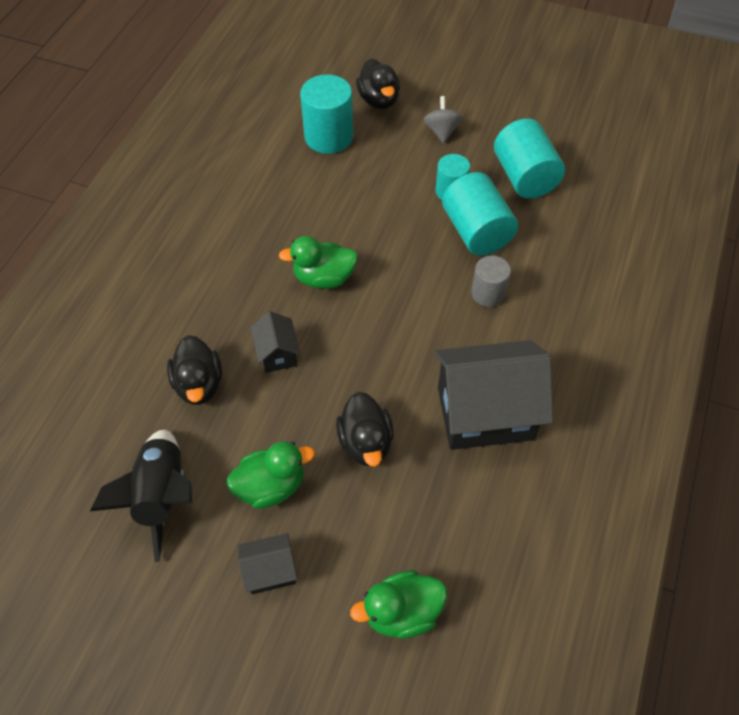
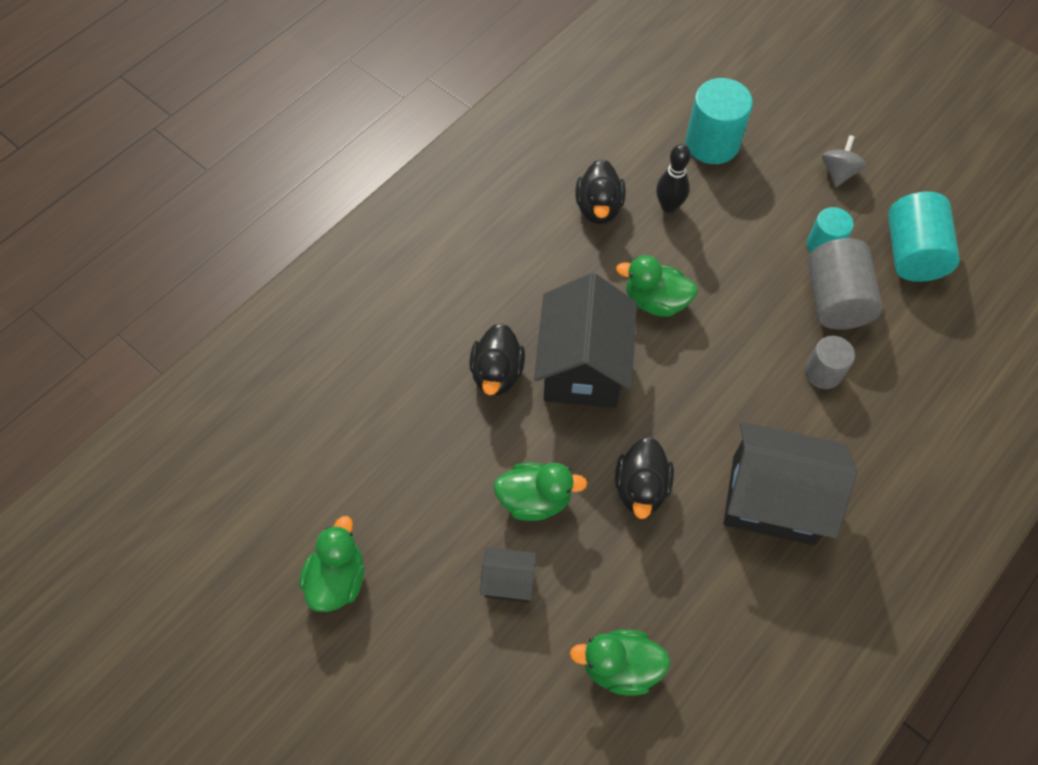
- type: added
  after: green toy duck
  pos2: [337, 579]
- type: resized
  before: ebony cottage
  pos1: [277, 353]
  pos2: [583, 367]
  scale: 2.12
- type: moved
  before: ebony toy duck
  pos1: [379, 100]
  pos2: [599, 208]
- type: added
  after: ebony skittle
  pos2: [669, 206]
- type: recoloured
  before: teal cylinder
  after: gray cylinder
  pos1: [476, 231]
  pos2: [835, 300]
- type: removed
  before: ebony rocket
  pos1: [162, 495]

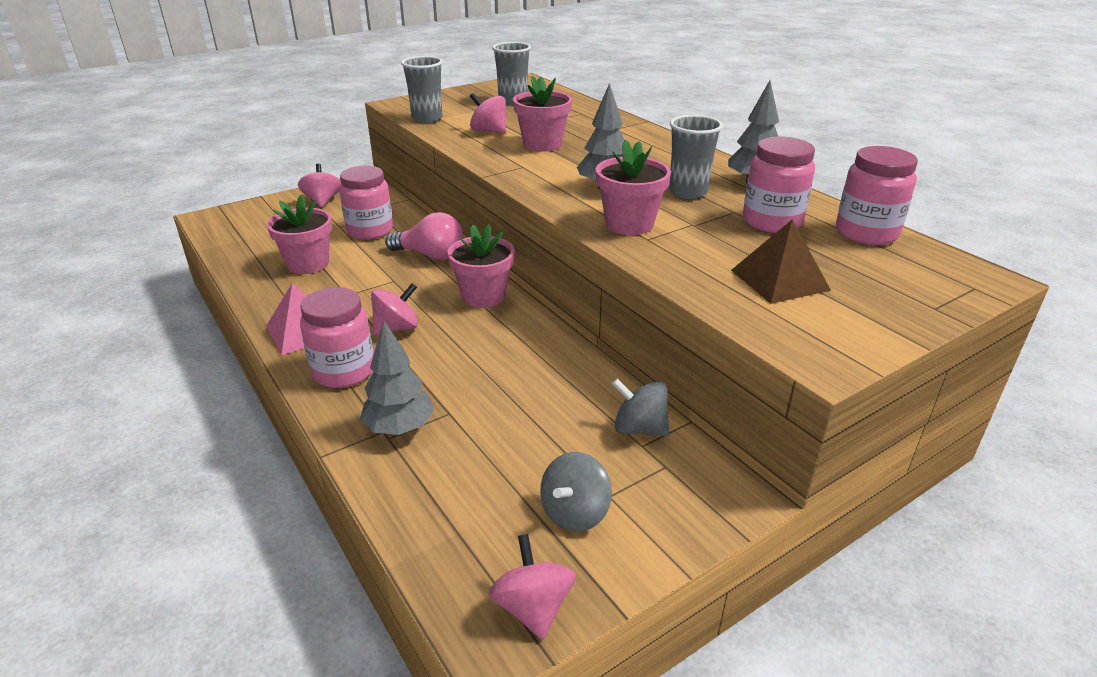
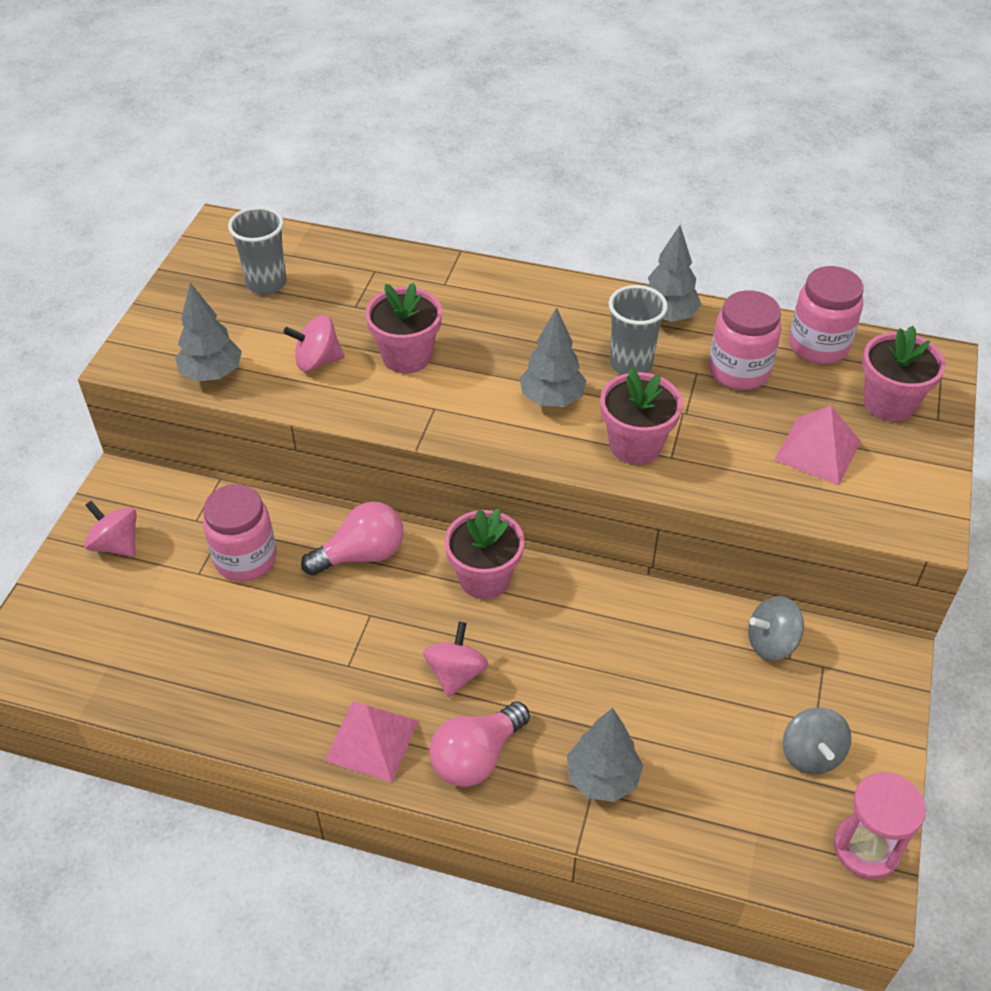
- type: replaced
  before: gray beaker
  after: gray fir tree
  pos1: [427, 119]
  pos2: [212, 374]
- type: replaced
  before: rosy jar
  after: rosy bulb
  pos1: [344, 371]
  pos2: [476, 757]
- type: recoloured
  before: dark brown pyramid
  after: rosy pyramid
  pos1: [779, 280]
  pos2: [817, 450]
- type: replaced
  before: rosy toy top
  after: rosy sand timer
  pos1: [533, 607]
  pos2: [866, 848]
- type: moved
  before: rosy potted plant
  pos1: [308, 264]
  pos2: [889, 403]

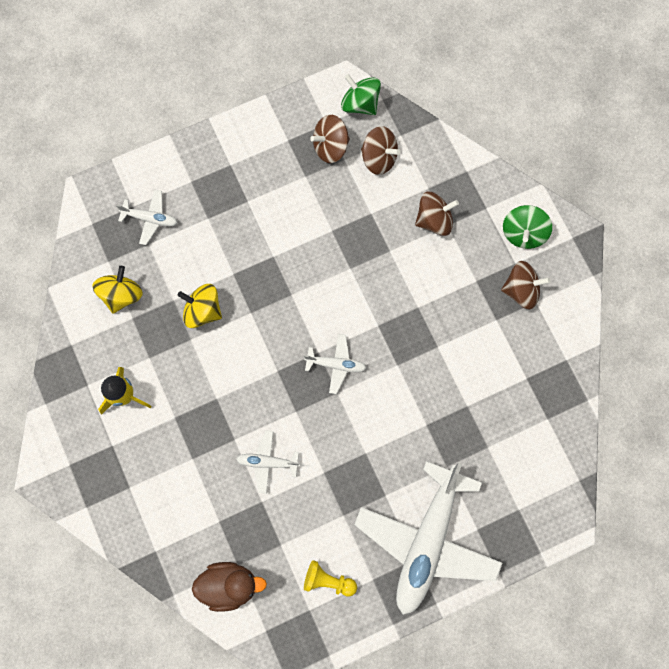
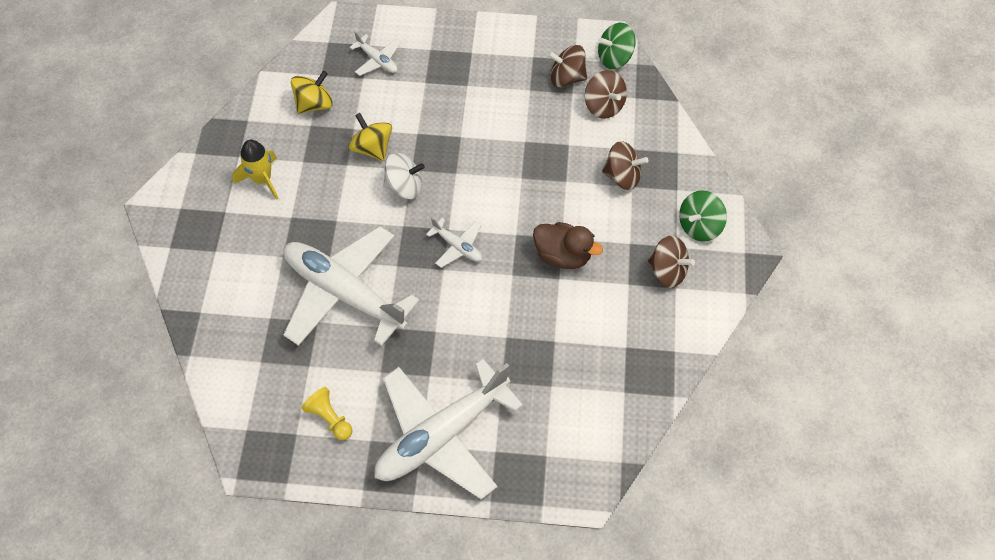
- type: resized
  before: pure white toy plane
  pos1: [267, 462]
  pos2: [344, 293]
  scale: 2.34
- type: added
  after: pure white toy top
  pos2: [405, 187]
- type: moved
  before: dark brown toy duck
  pos1: [229, 585]
  pos2: [563, 255]
- type: turned
  before: green toy top
  pos1: [360, 103]
  pos2: [614, 58]
  turn: -90

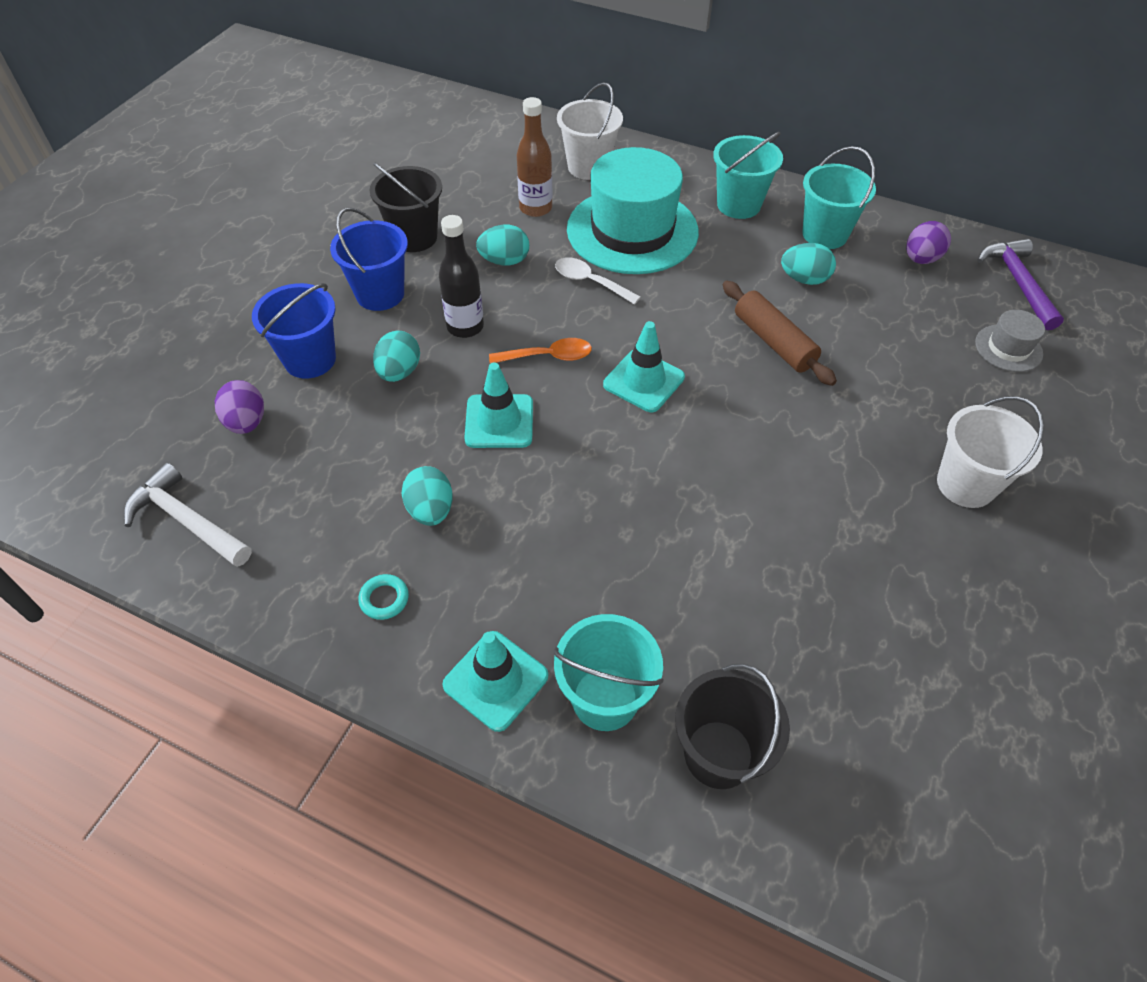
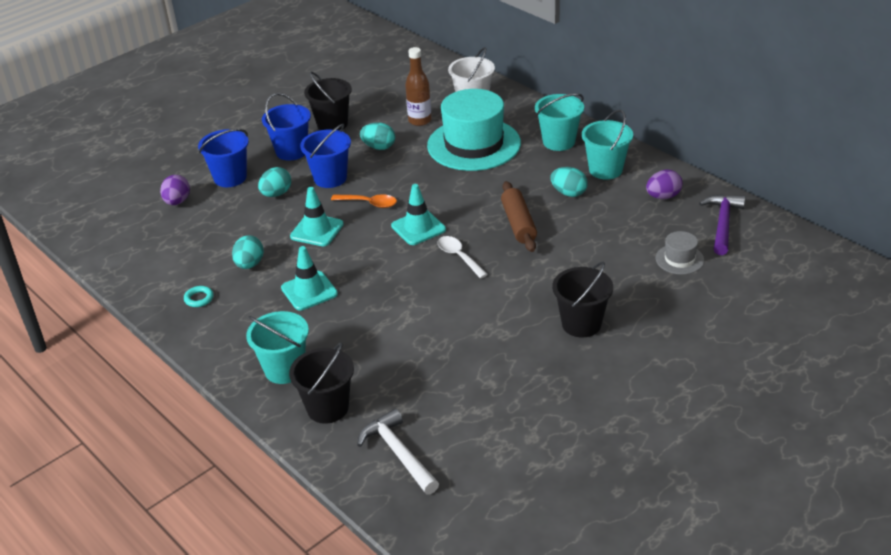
- type: moved
  before: teal safety cone
  pos1: [495, 680]
  pos2: [309, 291]
- type: replaced
  before: ebony flask
  after: royal blue pail
  pos1: [465, 327]
  pos2: [330, 178]
- type: moved
  before: pure white carpenter's hammer
  pos1: [187, 520]
  pos2: [398, 453]
- type: moved
  before: pure white tablespoon
  pos1: [590, 282]
  pos2: [458, 257]
- type: recoloured
  before: pure white pail
  after: ebony pail
  pos1: [965, 484]
  pos2: [581, 324]

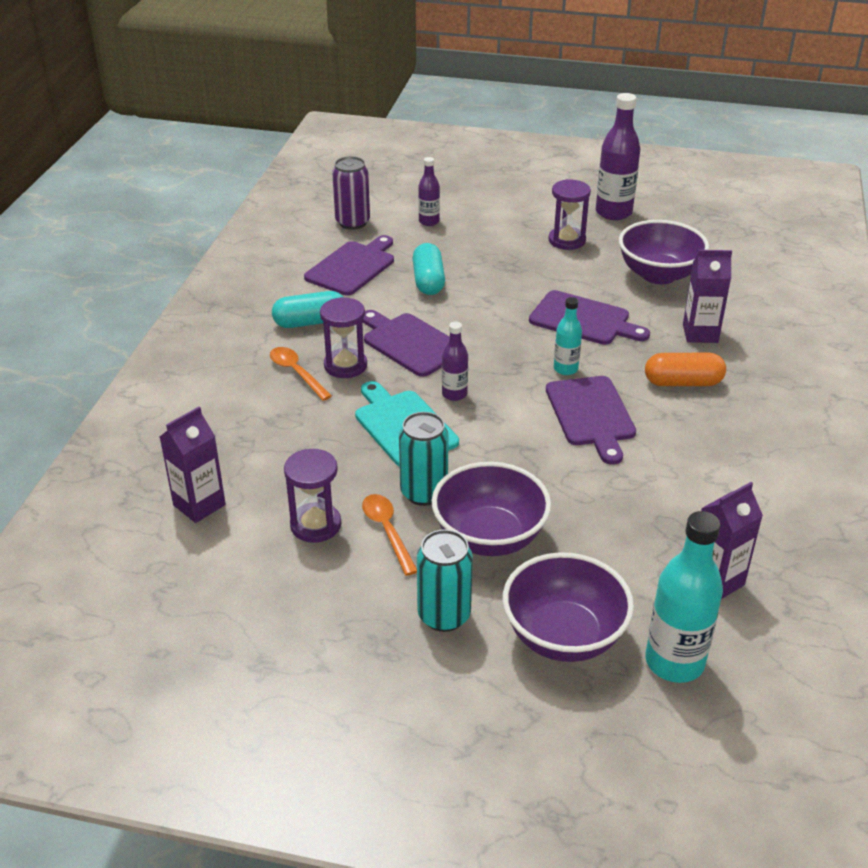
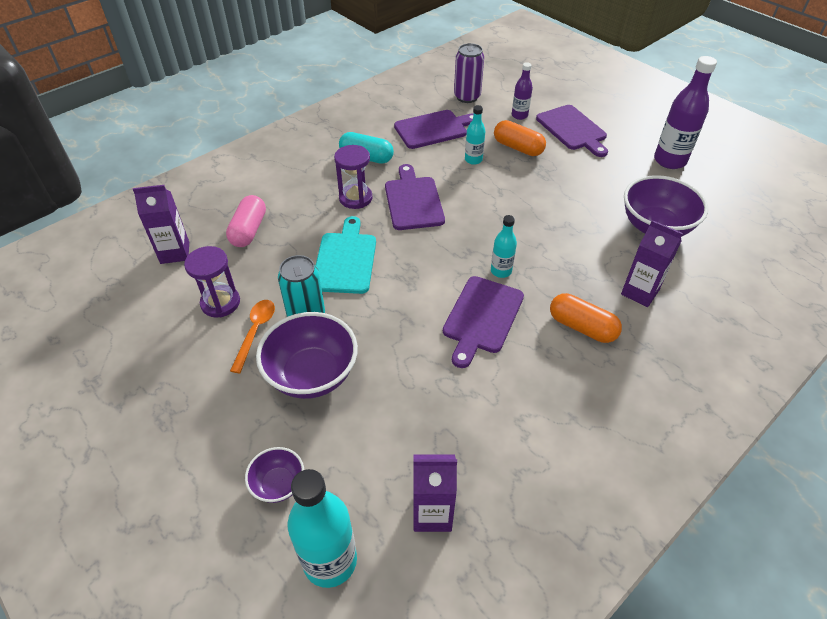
- type: added
  after: rosy pill shape
  pos2: [249, 230]
- type: resized
  before: royal purple deep dish
  pos1: [563, 636]
  pos2: [278, 484]
  scale: 0.53
- type: replaced
  before: teal pill shape
  after: teal flask
  pos1: [428, 281]
  pos2: [473, 160]
- type: added
  after: orange-coloured pill shape
  pos2: [518, 147]
- type: moved
  before: royal purple chopping board
  pos1: [584, 320]
  pos2: [572, 129]
- type: removed
  before: orange-coloured tablespoon
  pos1: [297, 373]
- type: removed
  before: teal tin
  pos1: [444, 615]
- type: removed
  before: royal purple flask
  pos1: [454, 394]
- type: removed
  before: royal purple sand timer
  pos1: [567, 240]

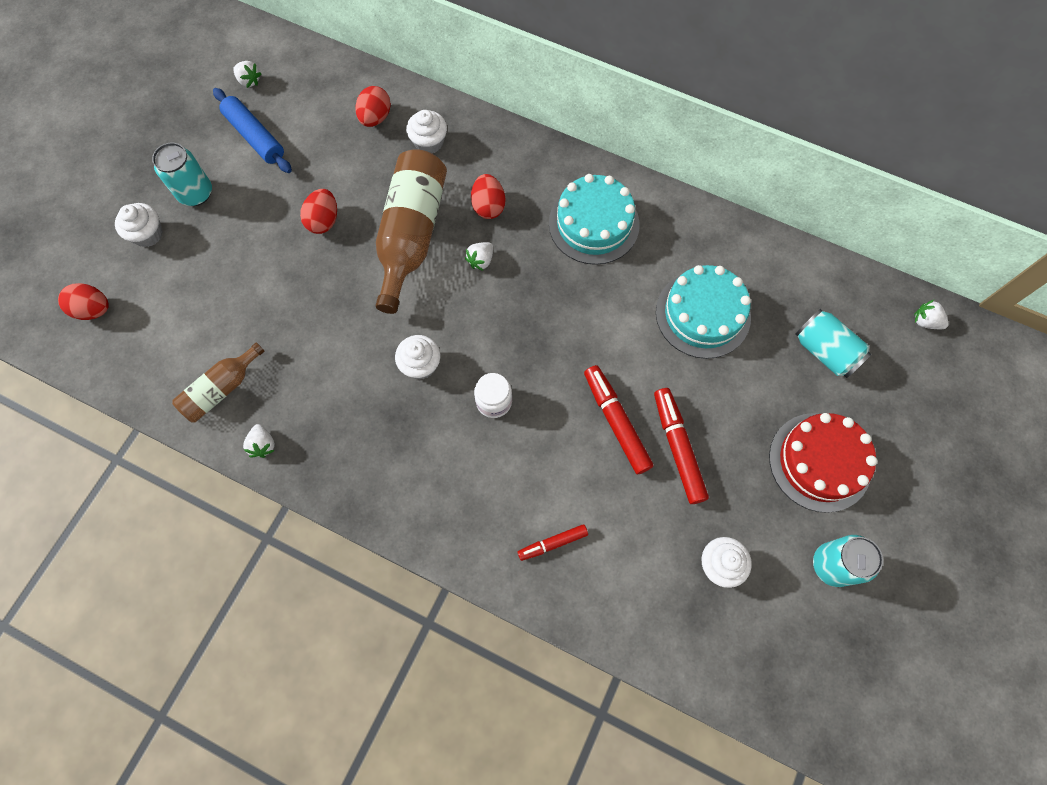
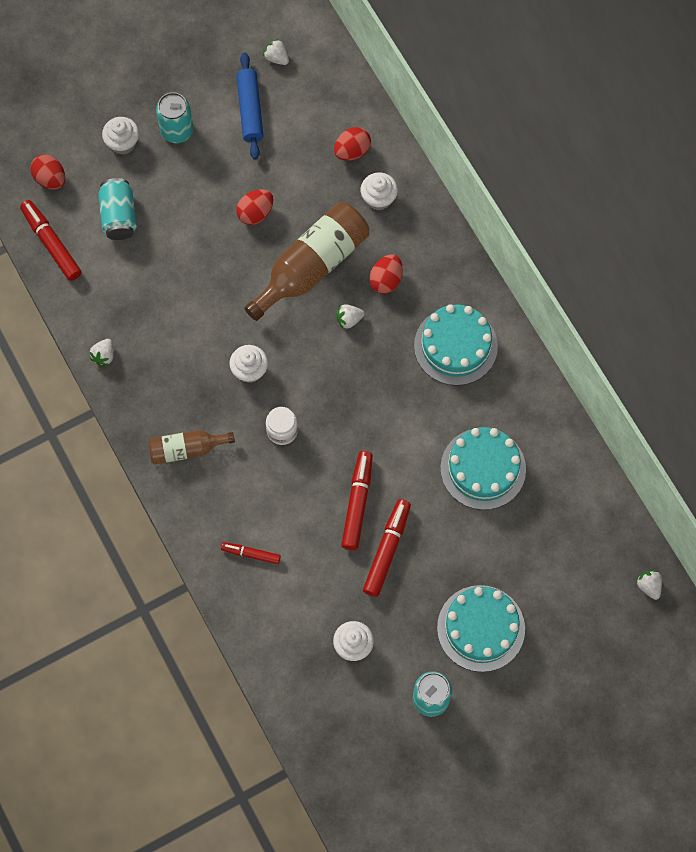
- type: added
  after: crimson marker
  pos2: [51, 243]
- type: moved
  before: teal tin
  pos1: [825, 351]
  pos2: [119, 216]
- type: moved
  before: dark brown flask
  pos1: [221, 389]
  pos2: [186, 449]
- type: turned
  before: pure white toy strawberry
  pos1: [249, 81]
  pos2: [276, 58]
  turn: 150
- type: recoloured
  before: crimson layer cake
  after: teal layer cake
  pos1: [820, 462]
  pos2: [481, 628]

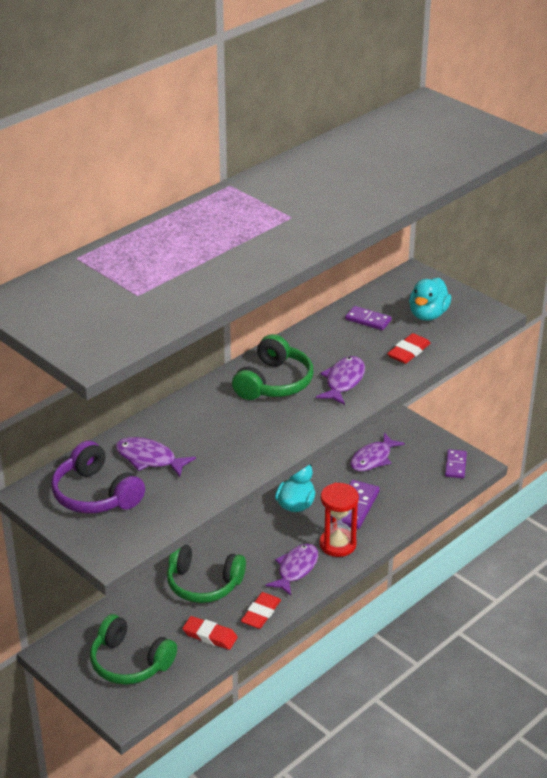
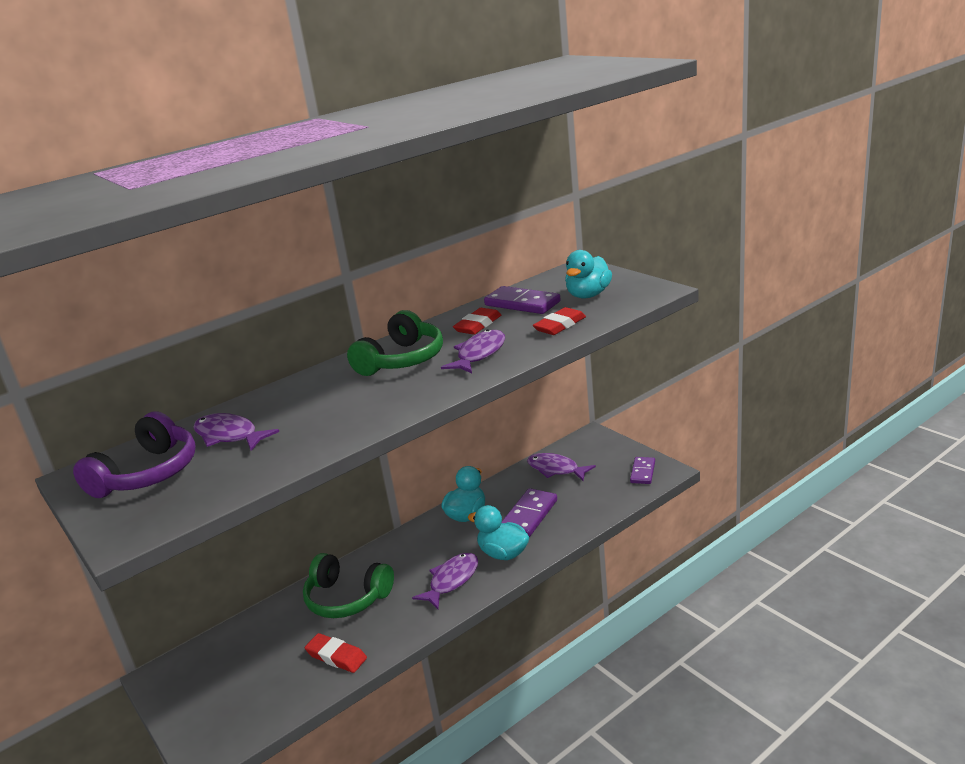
- type: turned
  before: royal purple headset
  pos1: [95, 494]
  pos2: [148, 473]
  turn: -120
- type: moved
  before: crimson gum eraser
  pos1: [261, 613]
  pos2: [478, 325]
- type: replaced
  before: crimson sand timer
  after: teal toy duck
  pos1: [337, 544]
  pos2: [503, 553]
- type: resized
  before: royal purple domino
  pos1: [368, 320]
  pos2: [522, 304]
  scale: 1.54
- type: turned
  before: royal purple toy fish
  pos1: [373, 459]
  pos2: [556, 469]
  turn: 75
- type: removed
  before: green headset
  pos1: [130, 662]

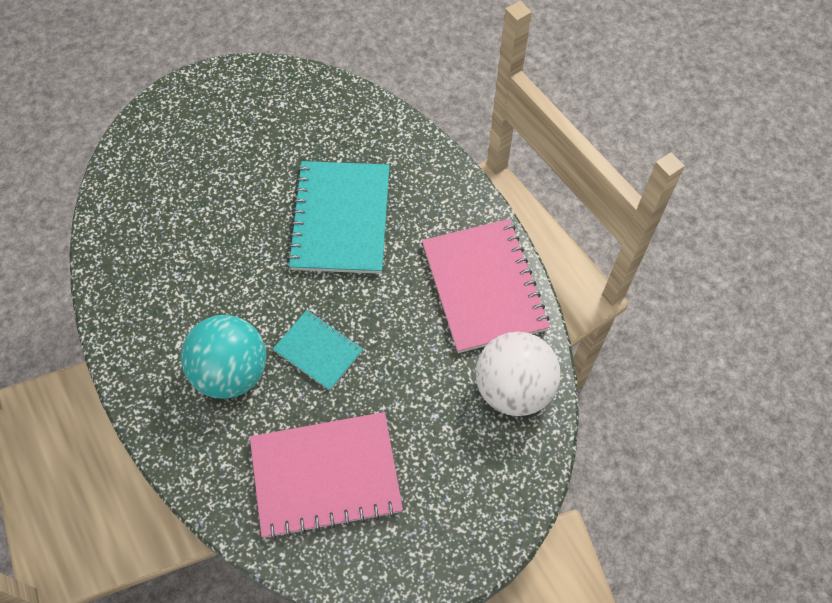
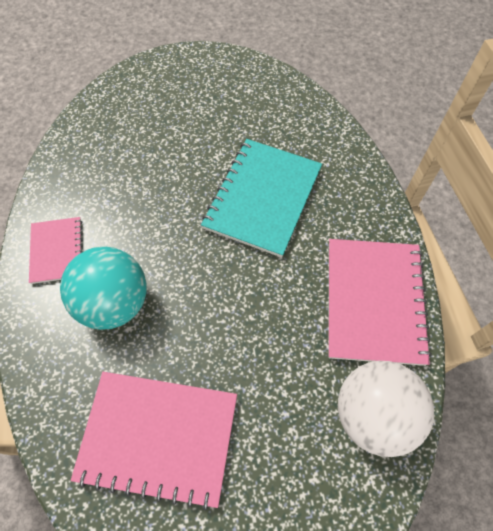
- type: added
  after: rosy notepad
  pos2: [57, 251]
- type: removed
  before: teal notepad
  pos1: [318, 351]

